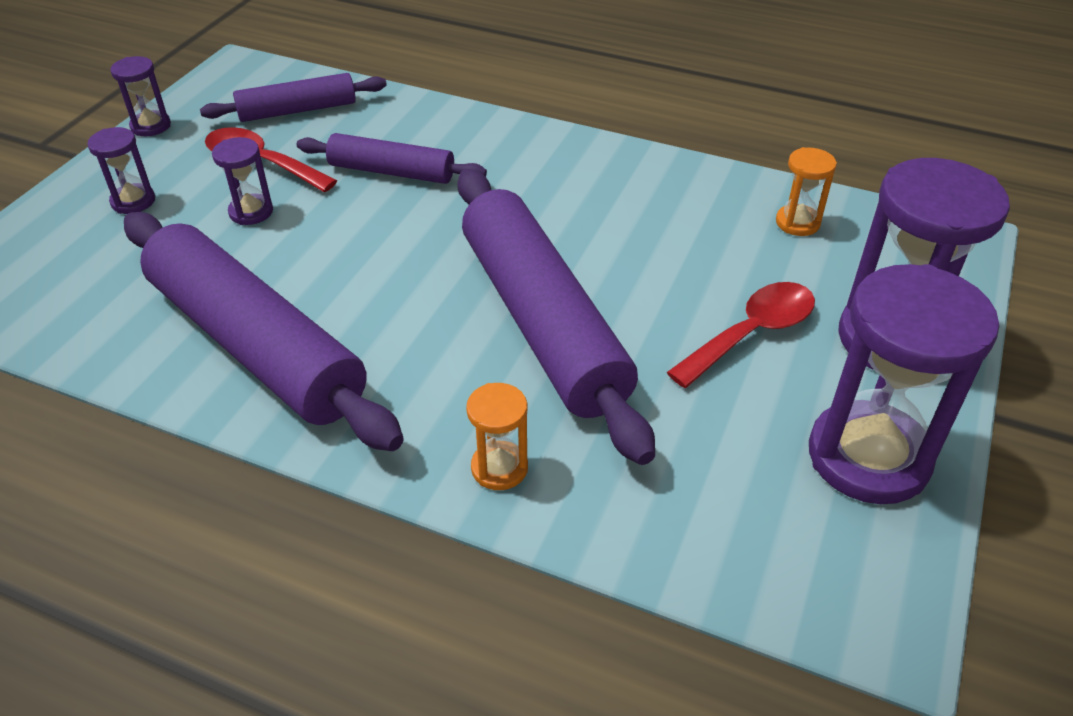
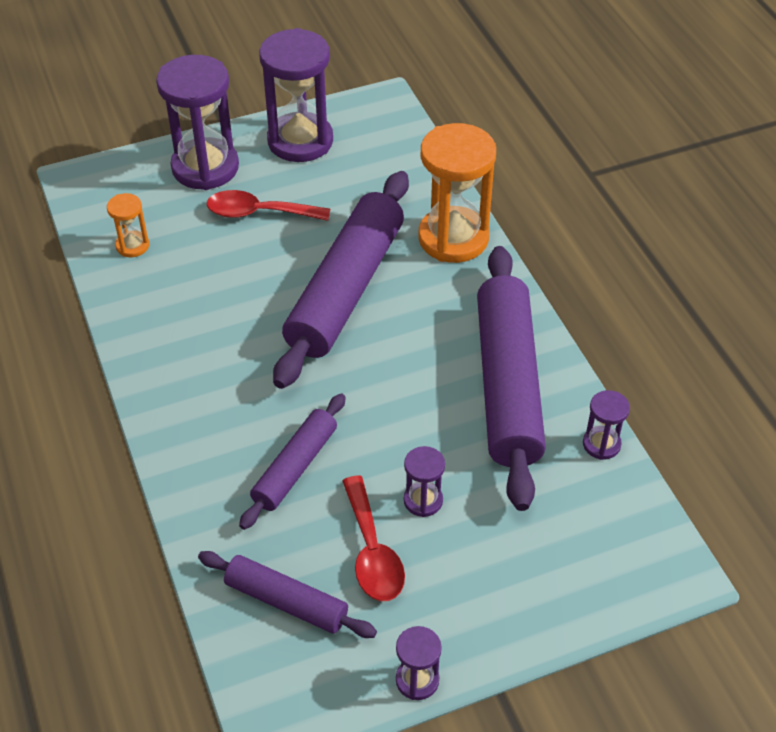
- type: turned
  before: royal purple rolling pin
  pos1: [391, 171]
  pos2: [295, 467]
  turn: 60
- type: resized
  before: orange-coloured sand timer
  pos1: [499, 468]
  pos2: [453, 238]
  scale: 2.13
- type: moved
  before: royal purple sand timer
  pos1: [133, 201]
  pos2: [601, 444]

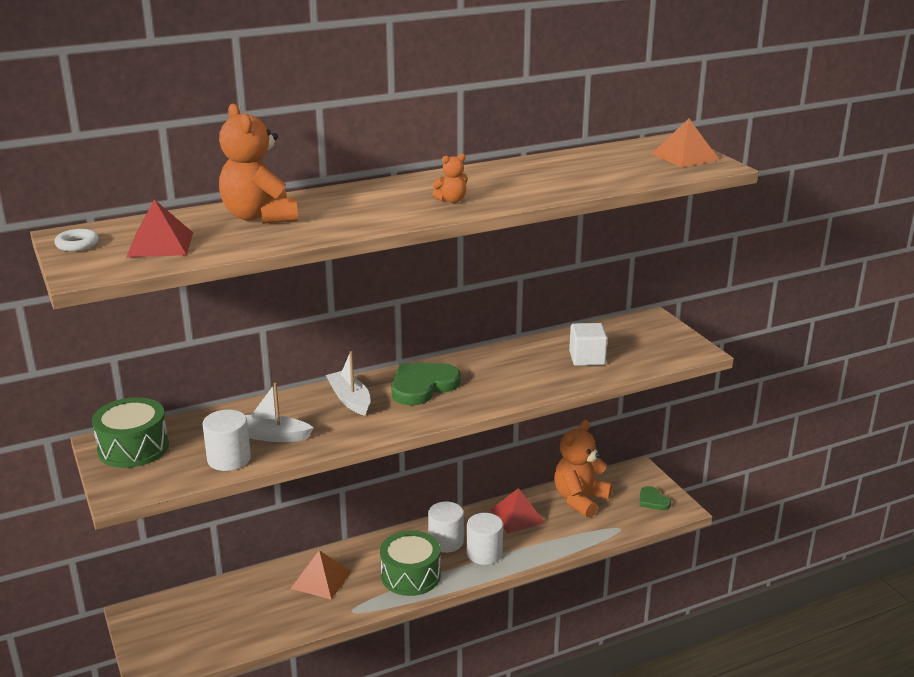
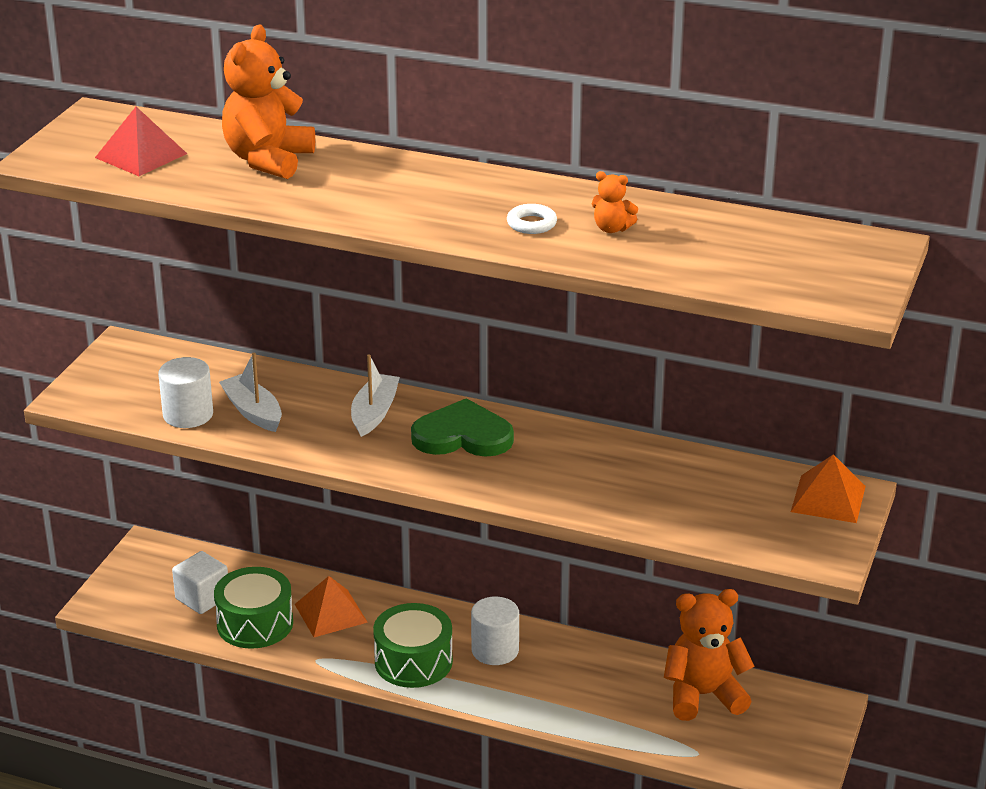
- type: moved
  before: pure white block
  pos1: [587, 358]
  pos2: [202, 598]
- type: moved
  before: green toy drum
  pos1: [133, 448]
  pos2: [255, 623]
- type: moved
  before: pure white torus
  pos1: [77, 244]
  pos2: [531, 224]
- type: moved
  before: orange-coloured teddy bear
  pos1: [451, 200]
  pos2: [612, 229]
- type: moved
  before: orange-coloured pyramid
  pos1: [685, 156]
  pos2: [828, 499]
- type: removed
  before: pure white cylinder
  pos1: [484, 553]
- type: removed
  before: crimson pyramid
  pos1: [517, 516]
- type: removed
  before: green heart
  pos1: [653, 500]

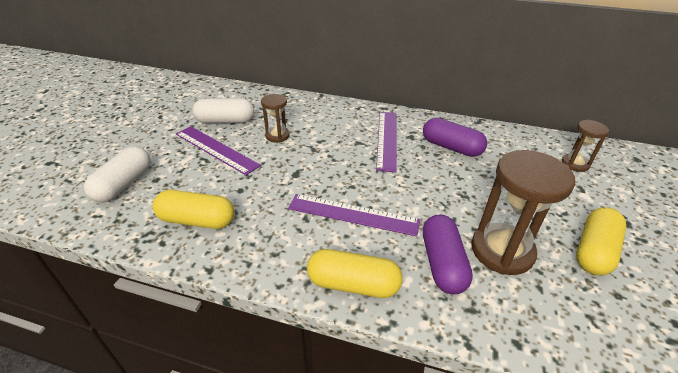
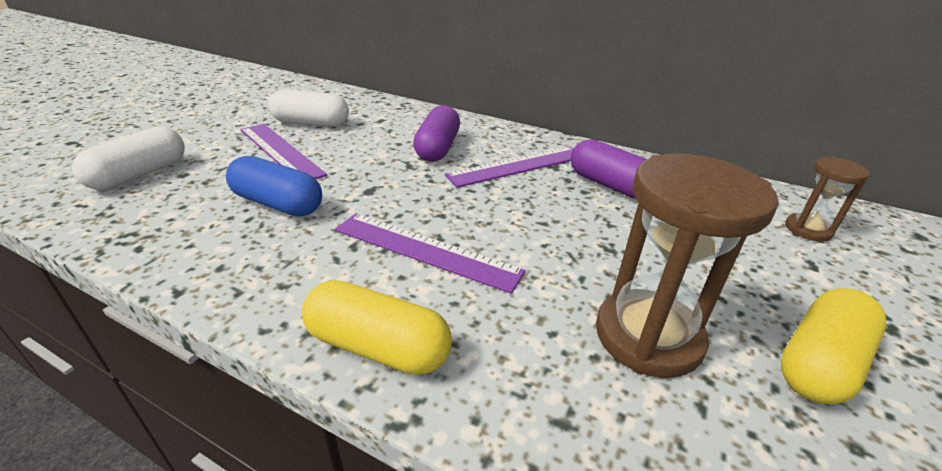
- type: added
  after: royal blue pill shape
  pos2: [278, 204]
- type: moved
  before: royal purple pill shape
  pos1: [442, 263]
  pos2: [438, 148]
- type: turned
  before: royal purple straightedge
  pos1: [387, 139]
  pos2: [518, 166]
  turn: 45
- type: removed
  before: bright yellow pill shape
  pos1: [197, 220]
- type: removed
  before: dark brown sand timer
  pos1: [277, 136]

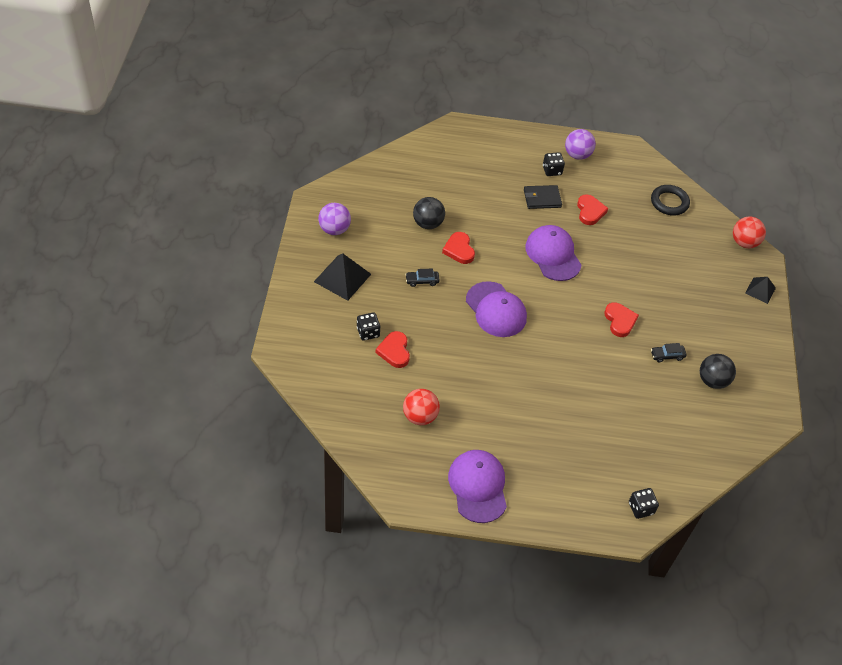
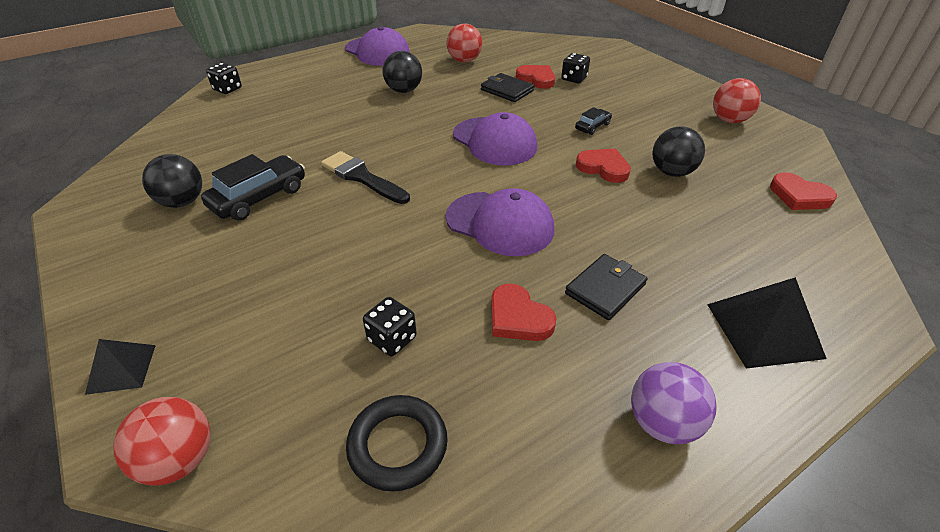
- type: resized
  before: ebony toy car
  pos1: [667, 355]
  pos2: [259, 197]
  scale: 1.91
- type: added
  after: ebony brush
  pos2: [362, 177]
- type: moved
  before: ebony game die
  pos1: [552, 170]
  pos2: [392, 339]
- type: added
  after: ebony ball
  pos2: [404, 90]
- type: turned
  before: royal purple cap
  pos1: [496, 310]
  pos2: [494, 141]
  turn: -150
- type: added
  after: ebony card wallet
  pos2: [507, 90]
- type: moved
  before: ebony pyramid
  pos1: [342, 277]
  pos2: [764, 330]
- type: recoloured
  before: royal purple ball
  after: crimson ball
  pos1: [334, 229]
  pos2: [729, 120]
- type: moved
  before: crimson heart
  pos1: [620, 321]
  pos2: [799, 196]

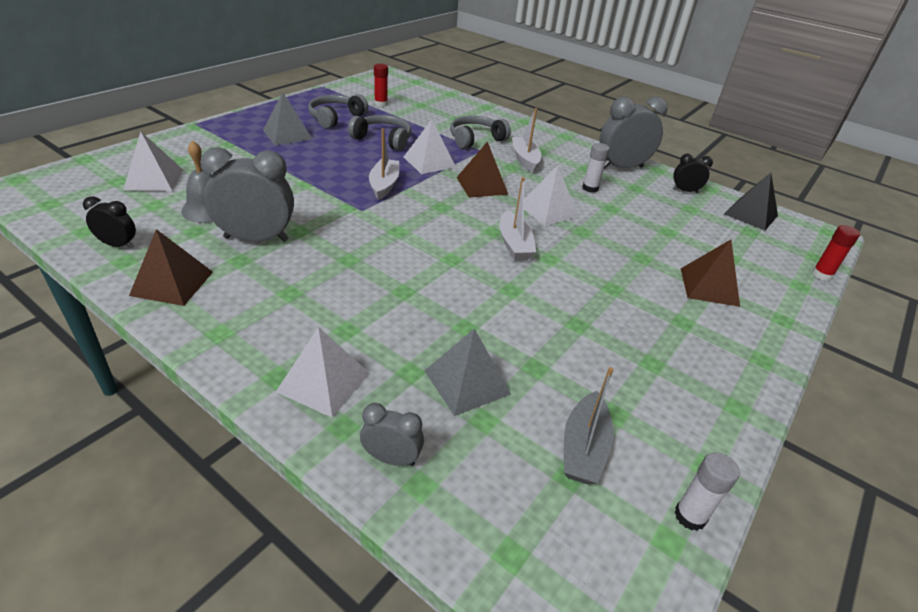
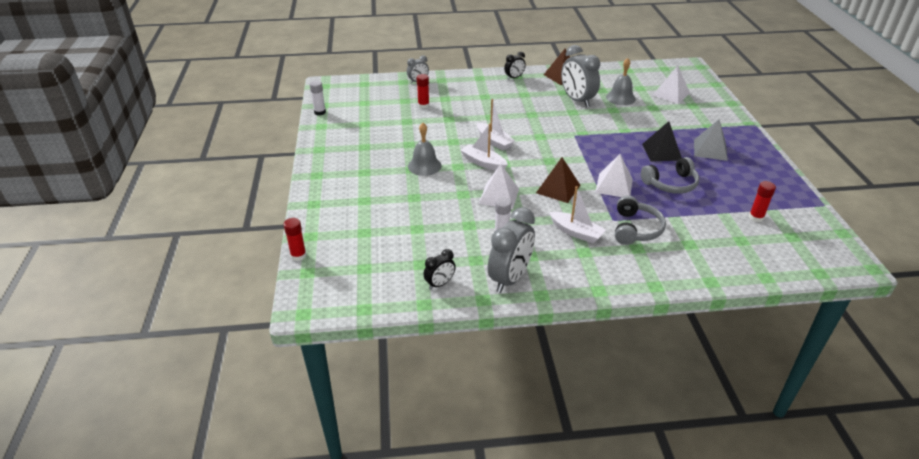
- type: added
  after: gray school bell
  pos2: [424, 166]
- type: replaced
  before: gray pyramid
  after: crimson stick of glue
  pos1: [467, 382]
  pos2: [423, 105]
- type: moved
  before: pure white toy boat
  pos1: [384, 185]
  pos2: [494, 141]
- type: moved
  before: ebony alarm clock
  pos1: [118, 245]
  pos2: [514, 77]
- type: turned
  before: gray alarm clock
  pos1: [256, 239]
  pos2: [577, 100]
  turn: 105
- type: moved
  before: ebony pyramid
  pos1: [750, 214]
  pos2: [661, 152]
- type: removed
  before: pure white pyramid
  pos1: [323, 382]
- type: removed
  before: gray headset
  pos1: [335, 118]
- type: removed
  before: gray toy boat
  pos1: [583, 448]
- type: removed
  before: dark brown pyramid
  pos1: [709, 287]

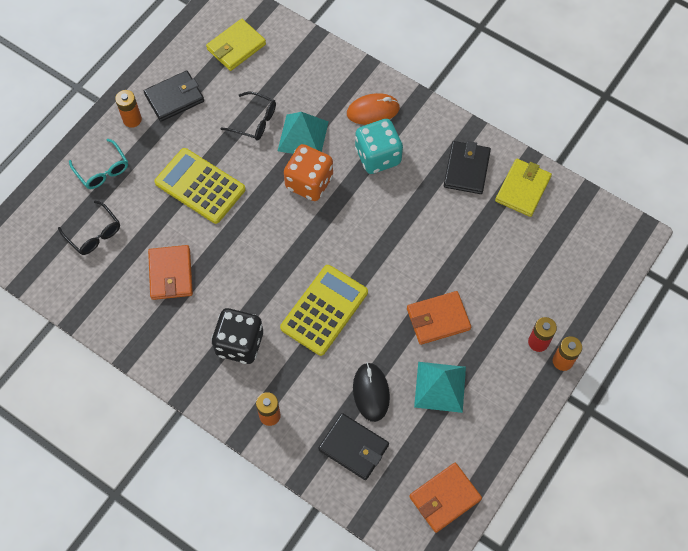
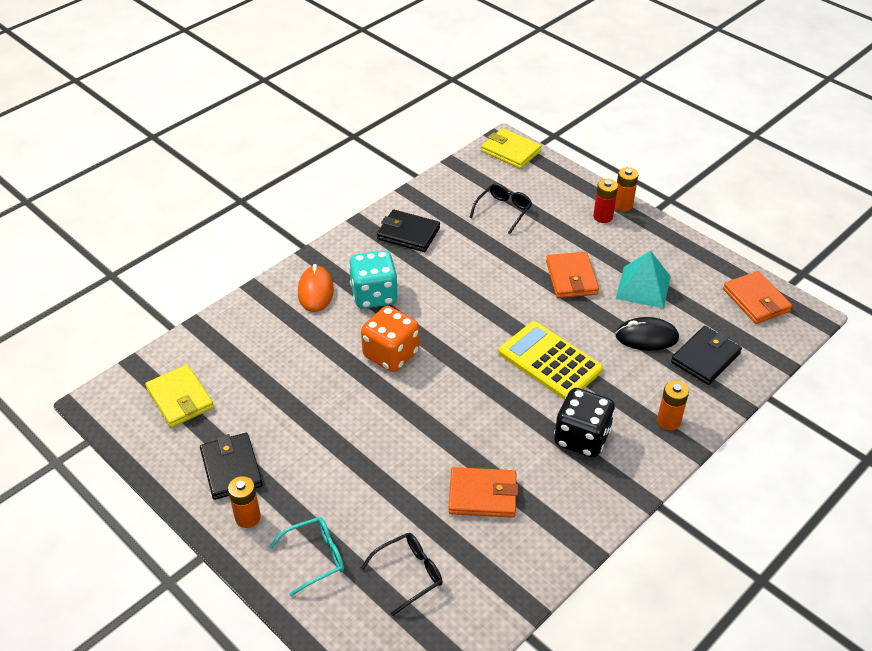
- type: moved
  before: ebony glasses
  pos1: [254, 121]
  pos2: [503, 211]
- type: moved
  before: bright yellow card wallet
  pos1: [522, 189]
  pos2: [511, 151]
- type: removed
  before: bright yellow calculator
  pos1: [200, 186]
- type: removed
  before: teal pyramid
  pos1: [303, 136]

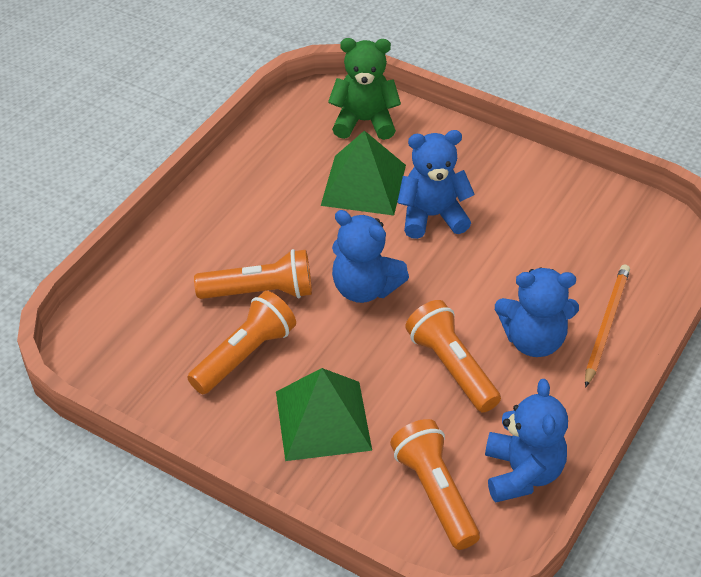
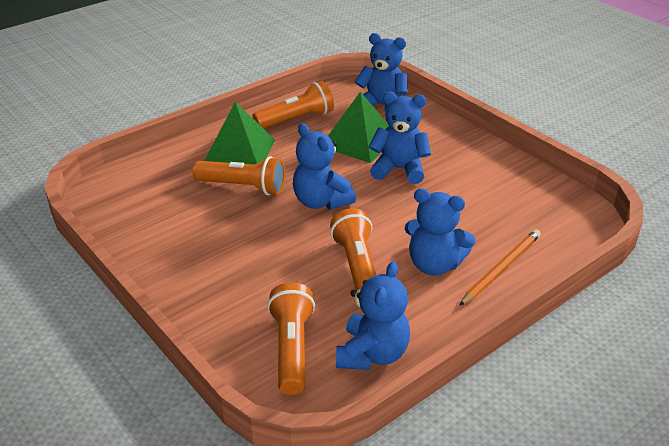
- type: moved
  before: green pyramid
  pos1: [322, 420]
  pos2: [239, 151]
- type: moved
  before: orange-coloured torch
  pos1: [244, 355]
  pos2: [296, 119]
- type: recoloured
  before: green teddy bear
  after: royal blue teddy bear
  pos1: [364, 121]
  pos2: [382, 106]

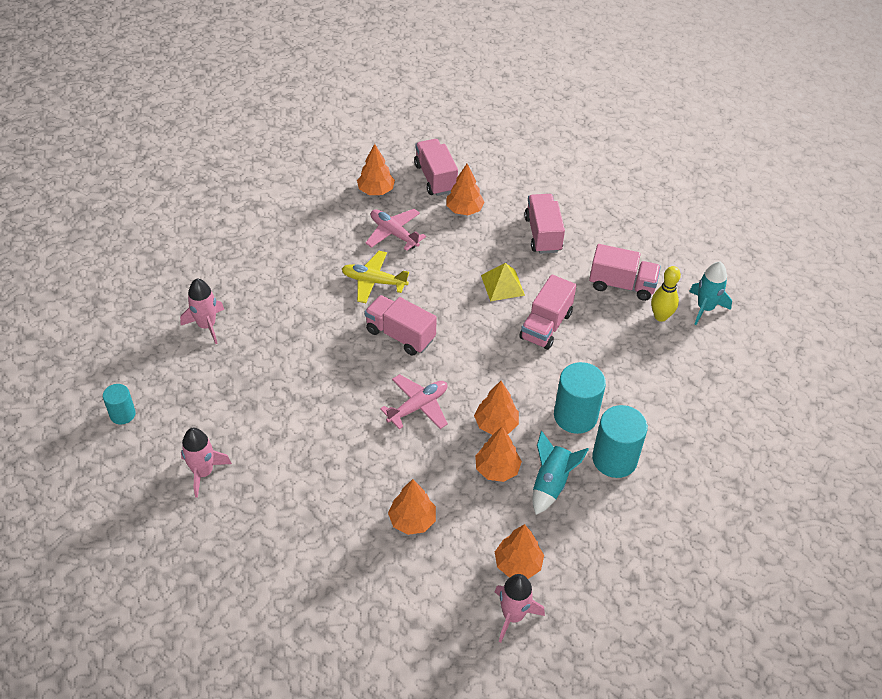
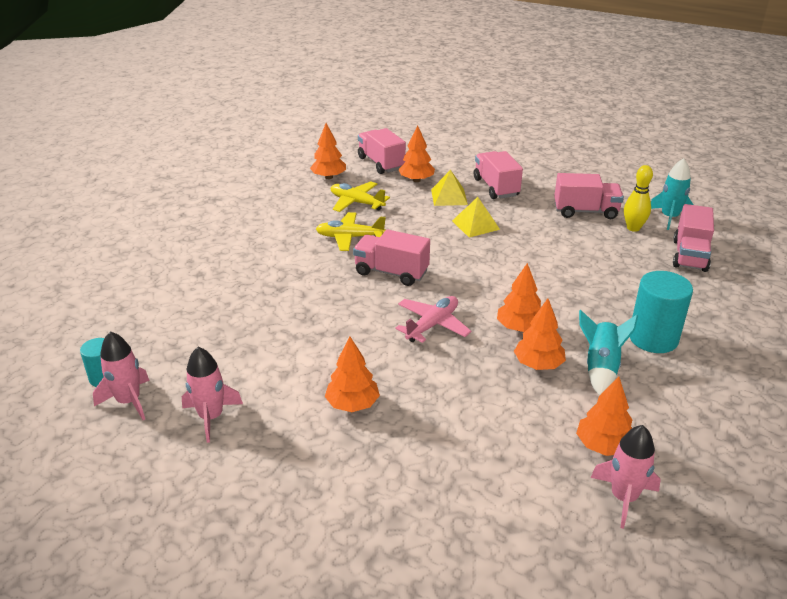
- type: moved
  before: rosy rocket
  pos1: [206, 325]
  pos2: [129, 401]
- type: moved
  before: orange-coloured fir tree
  pos1: [412, 520]
  pos2: [352, 404]
- type: recoloured
  before: rosy toy plane
  after: bright yellow toy plane
  pos1: [394, 233]
  pos2: [356, 203]
- type: added
  after: bright yellow pyramid
  pos2: [449, 197]
- type: moved
  before: rosy lorry
  pos1: [546, 326]
  pos2: [689, 255]
- type: removed
  before: teal cylinder
  pos1: [575, 416]

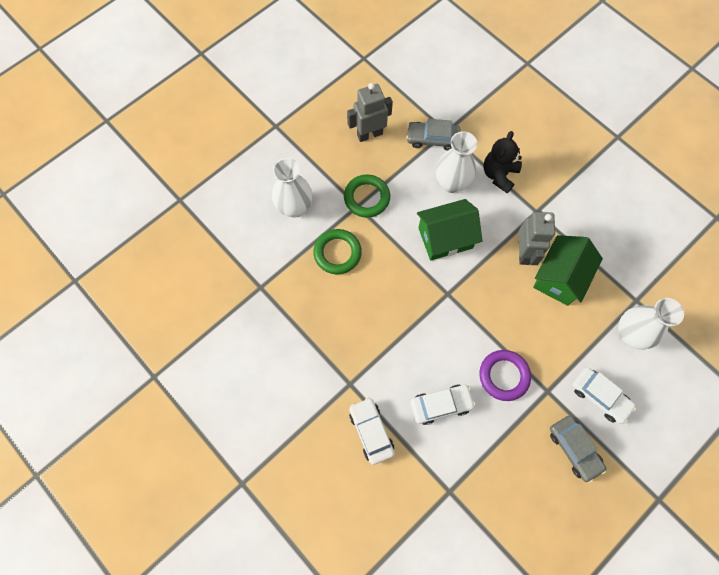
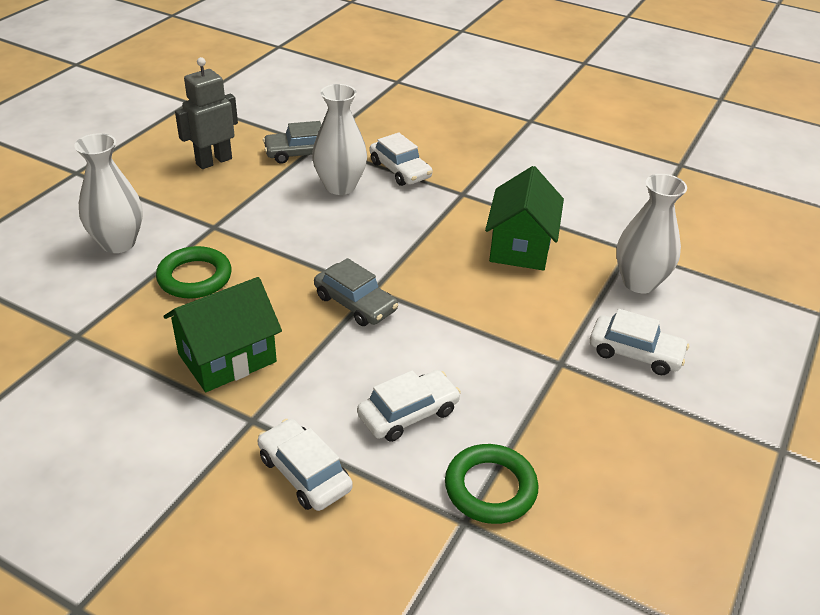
- type: moved
  before: green cottage
  pos1: [445, 238]
  pos2: [227, 358]
- type: moved
  before: gray toy car
  pos1: [574, 449]
  pos2: [355, 303]
- type: replaced
  before: ebony teddy bear
  after: pure white toy car
  pos1: [499, 175]
  pos2: [400, 170]
- type: moved
  before: green torus
  pos1: [366, 198]
  pos2: [490, 488]
- type: removed
  before: royal purple torus
  pos1: [504, 376]
- type: removed
  before: gray toy robot
  pos1: [524, 252]

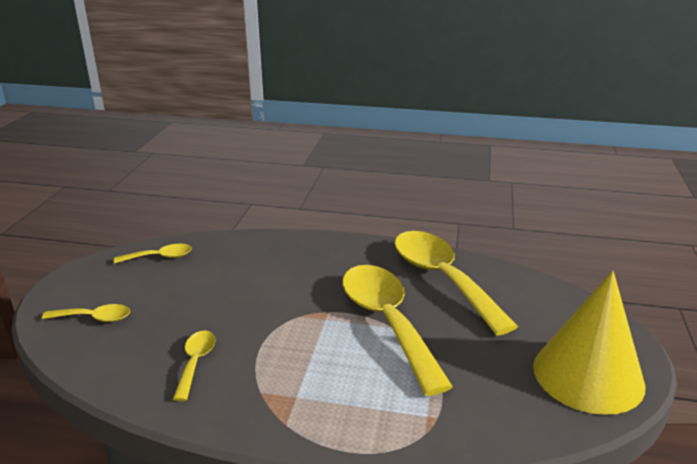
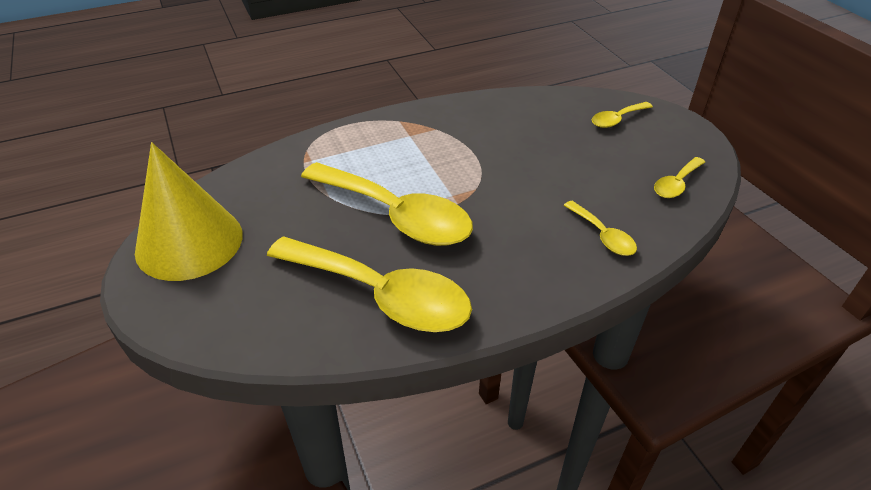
- type: moved
  before: bright yellow tablespoon
  pos1: [196, 362]
  pos2: [603, 235]

